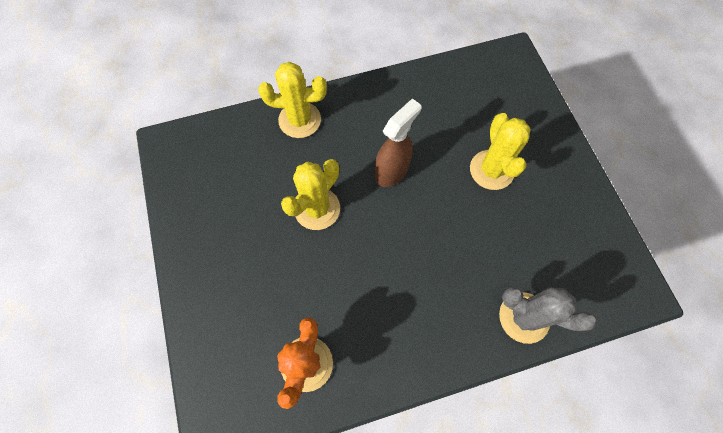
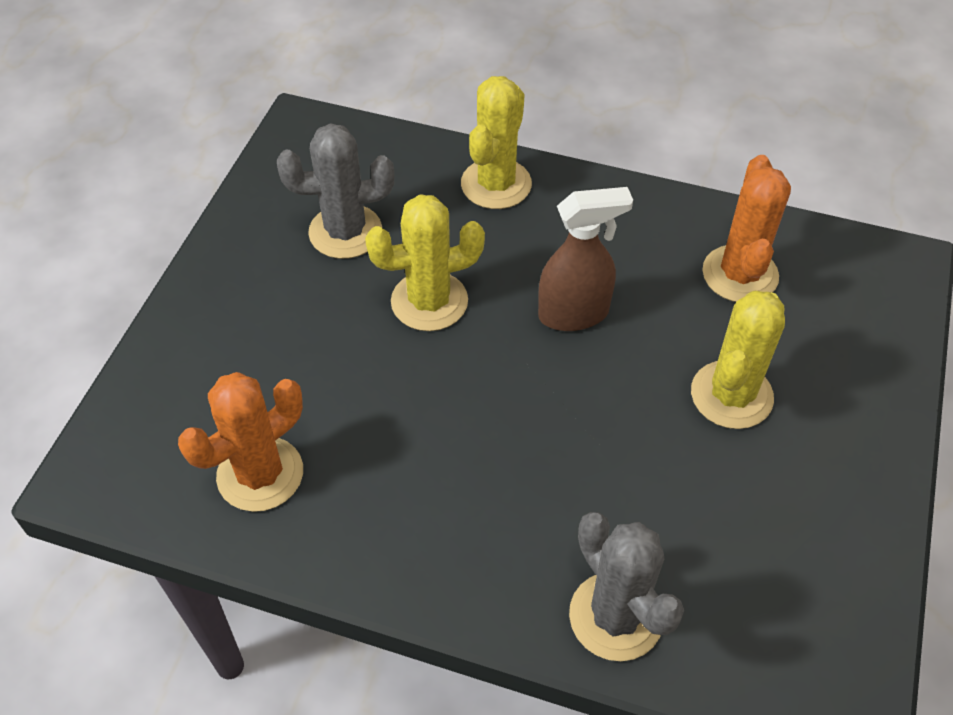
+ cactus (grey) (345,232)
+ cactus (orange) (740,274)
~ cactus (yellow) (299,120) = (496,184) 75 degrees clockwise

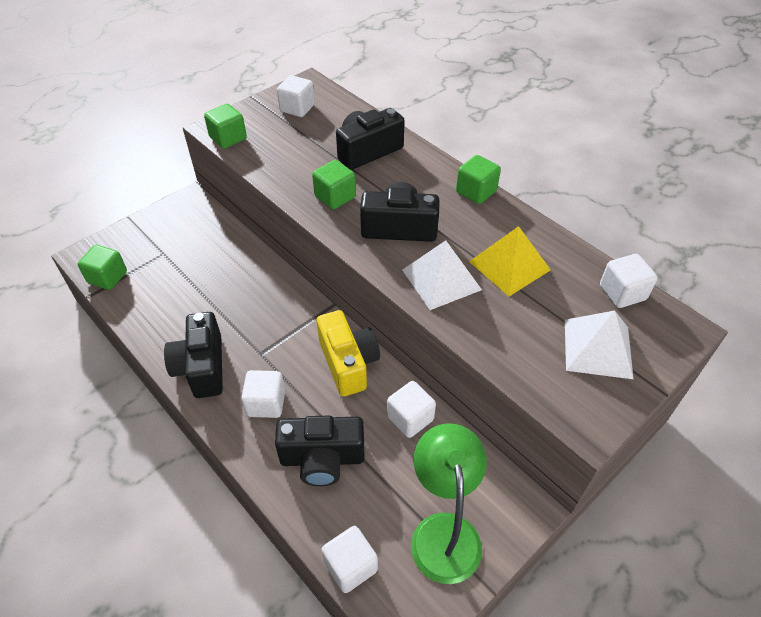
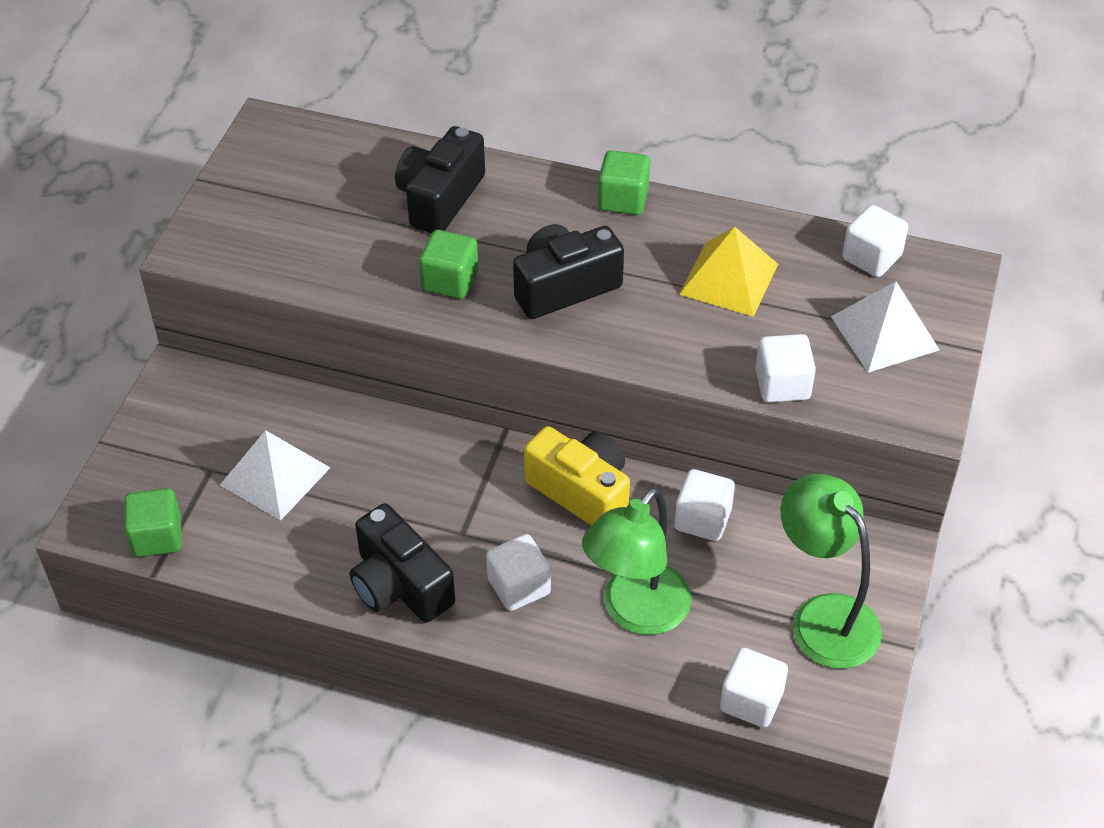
- cube (green) (228,138)
~ cube (white) (297,108) to (782,384)
~ pyramid (white) (441,279) to (275,476)
~ camera (black) (322,459) to lamp (green) (636,612)

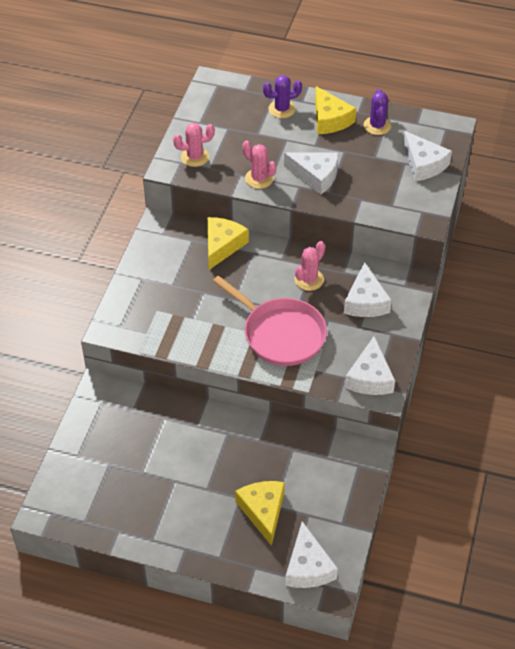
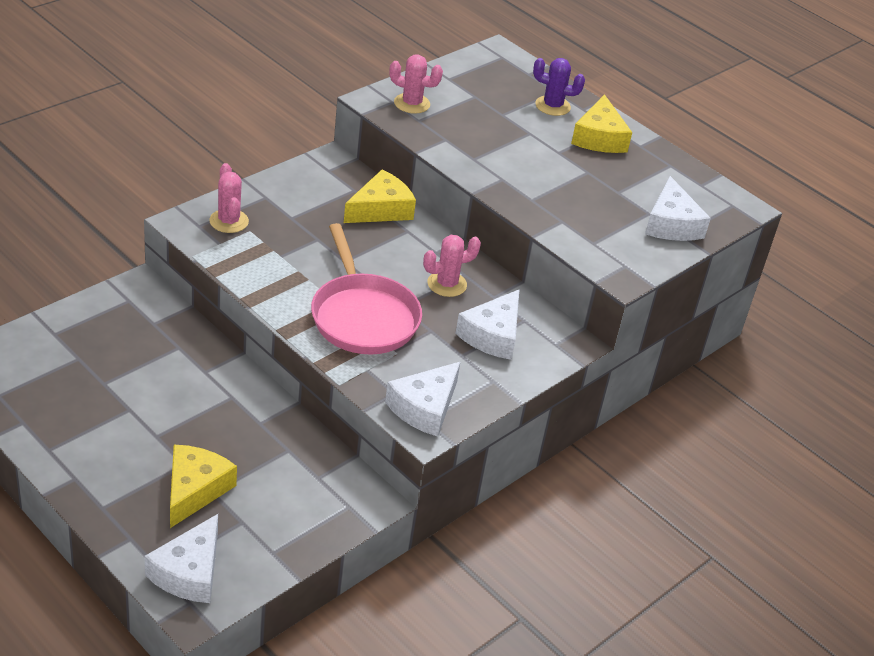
- cheese (white) (315,176)
- cactus (purple) (377,126)
~ cactus (pink) (259,178) to (229,221)

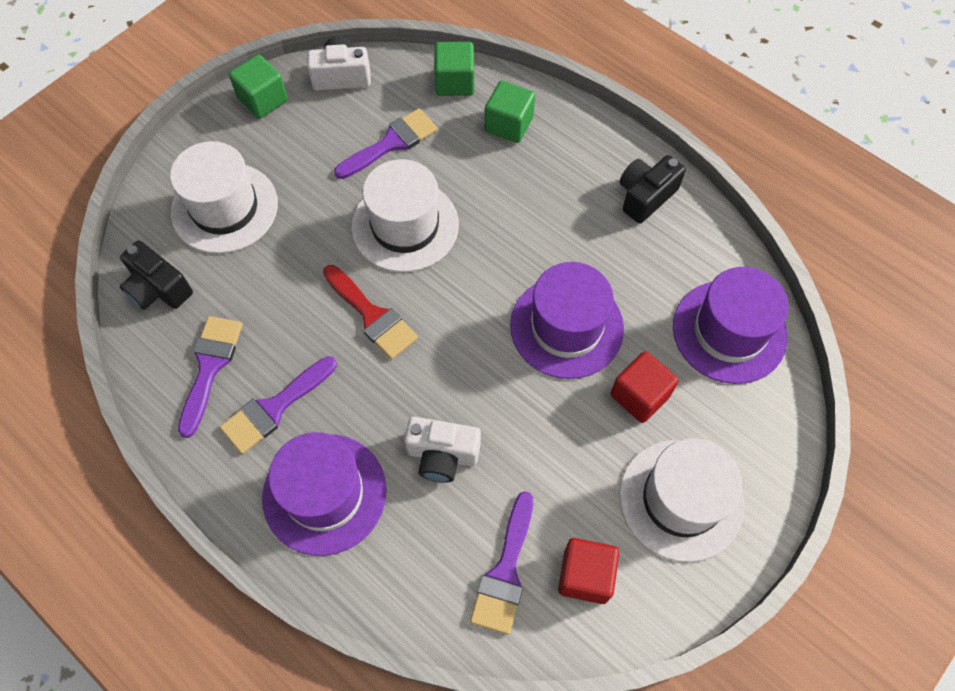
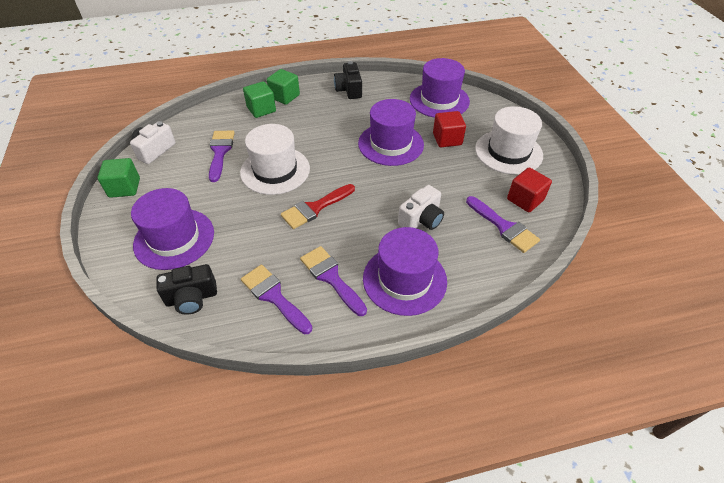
~ cube (green) (455,82) to (284,96)
~ hat (white) (224,208) to hat (purple) (174,238)
~ brush (purple) (274,408) = (331,277) 150 degrees clockwise
~ brush (red) (372,316) = (315,208) 150 degrees clockwise

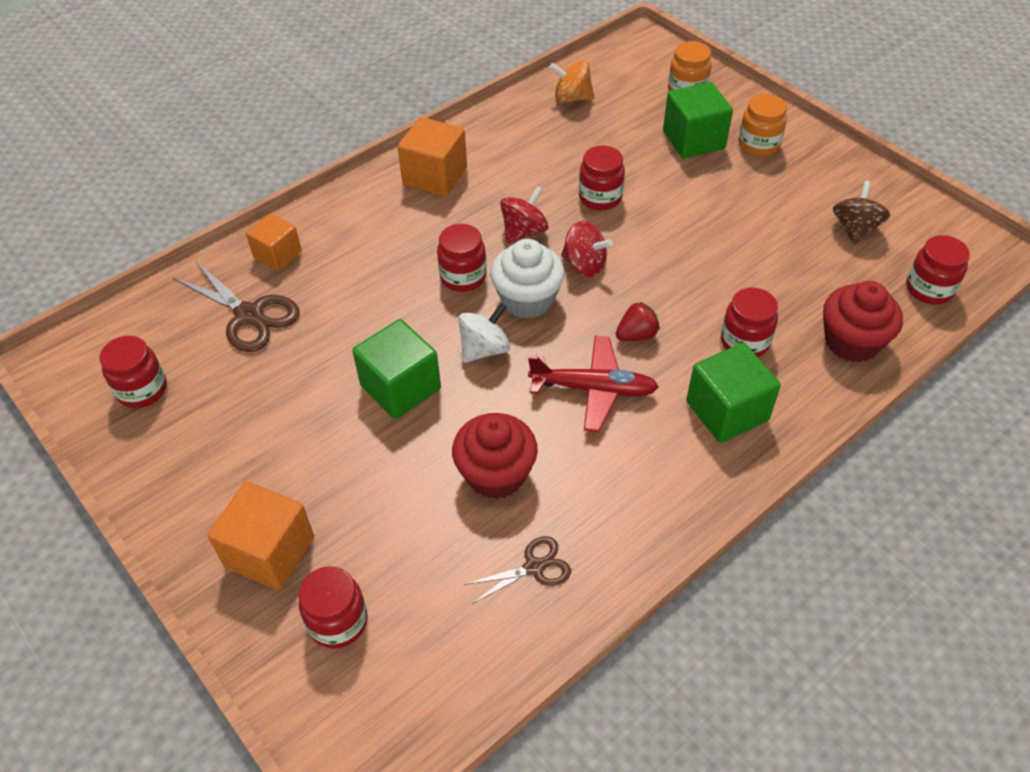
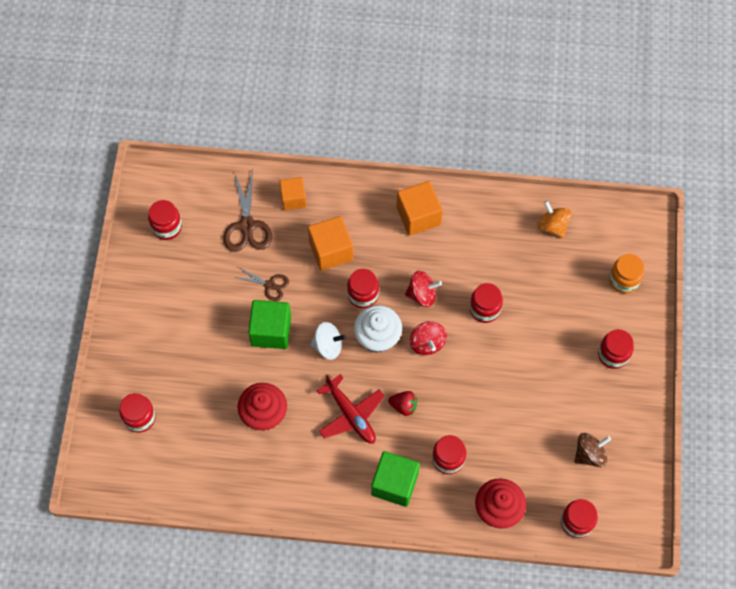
- cube (green) (693,140)
~ cube (orange) (270,552) to (331,250)
~ scissors (brown) (534,567) to (270,285)
~ jar (orange) (758,145) to jar (red) (613,355)

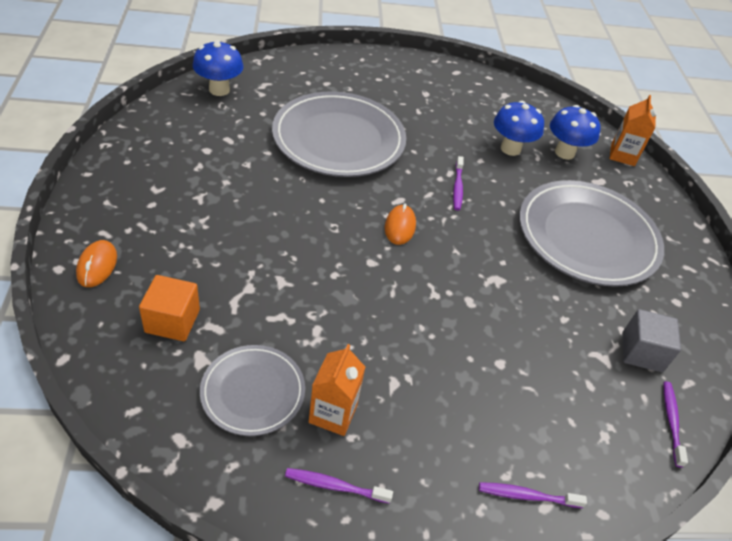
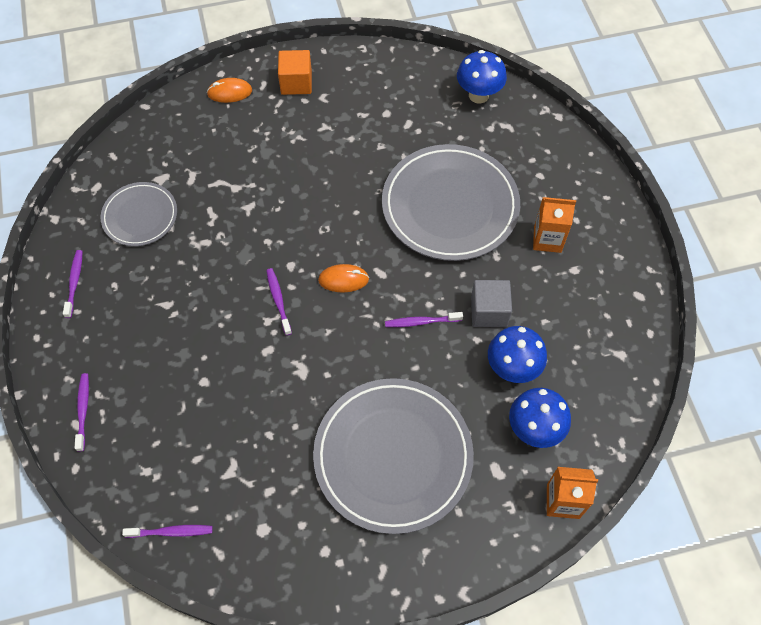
+ toothbrush (purple) (278,300)
~ cube (orange) (172,321) to (296,83)
~ carton (orange) (333,413) to (547,239)
~ cube (grey) (641,352) to (489,311)

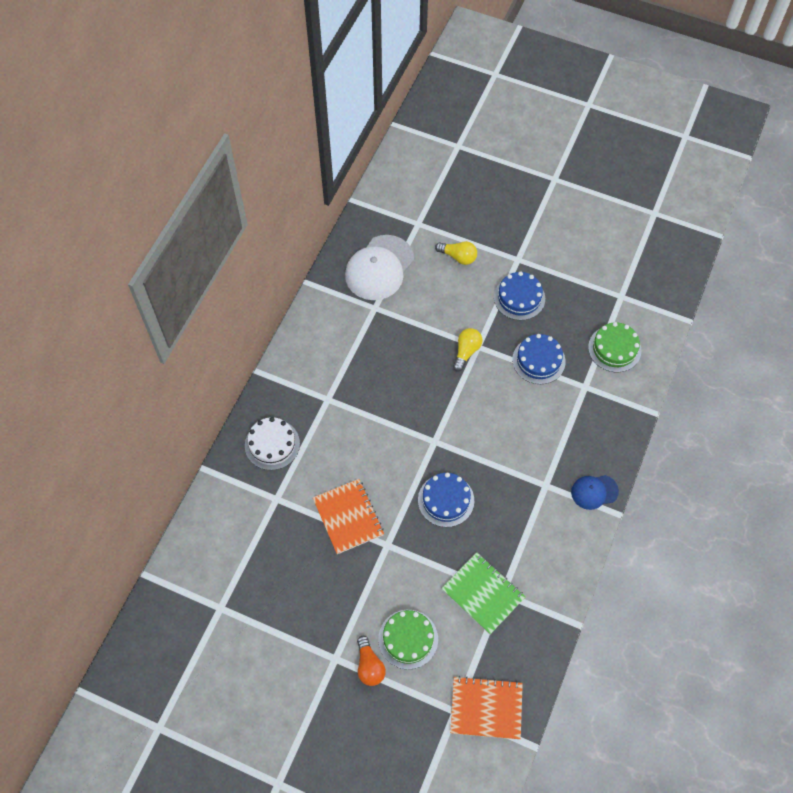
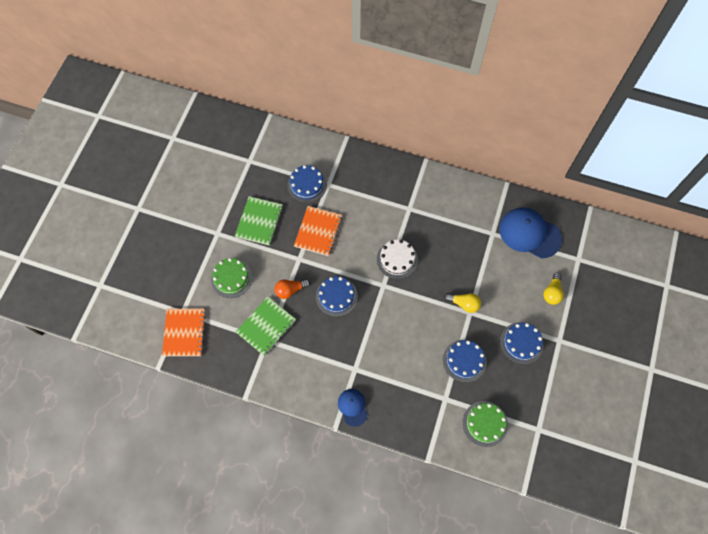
+ notebook (green) (259,221)
+ cake (blue) (307,185)
~ cake (white) (272,444) to (397,259)
~ light bulb (orange) (369,666) to (290,290)
~ cap (white) (379,268) to cap (blue) (529,233)
~ notebook (orange) (348,517) = (318,231) 45 degrees counterclockwise

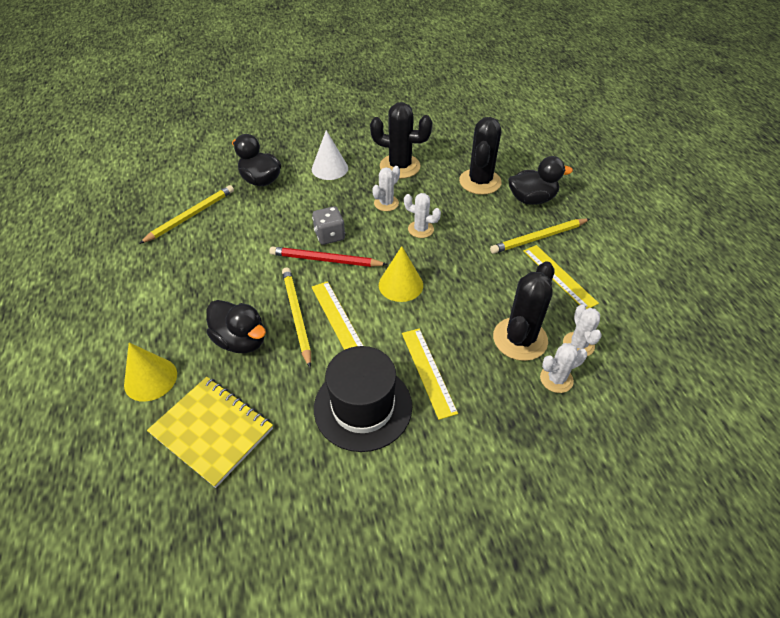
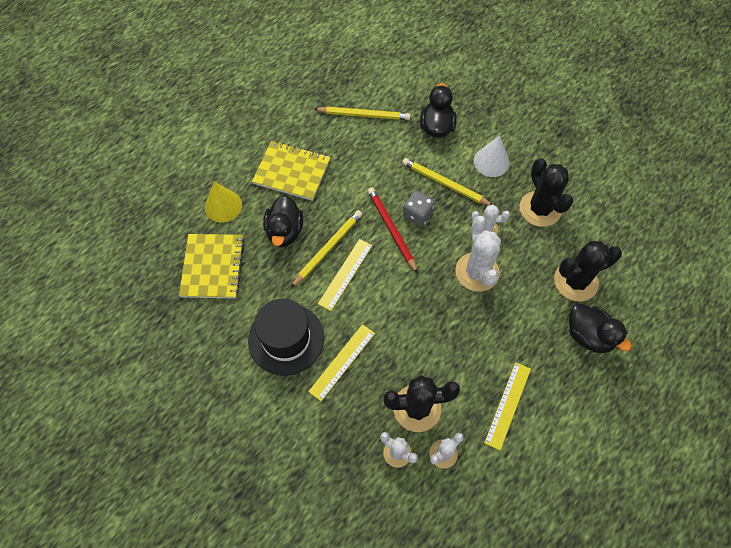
- cone (yellow) (400,285)
+ notebook (yellow) (292,172)
~ pencil (yellow) (539,238) to (445,184)
~ cactus (white) (420,229) = (477,272) x1.75

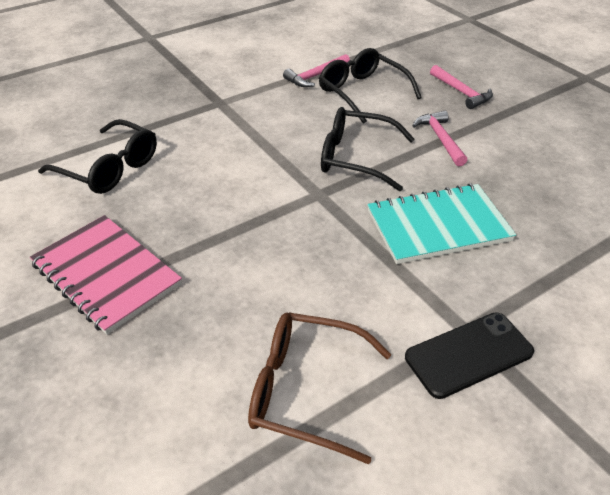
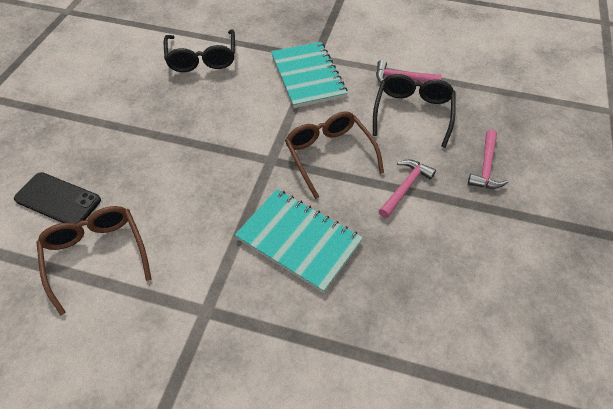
- notebook (pink) (106,274)
+ notebook (turquoise) (308,76)
~ phone (black) (468,354) to (58,199)
~ glasses (black) (356,157) to glasses (brown) (329,155)

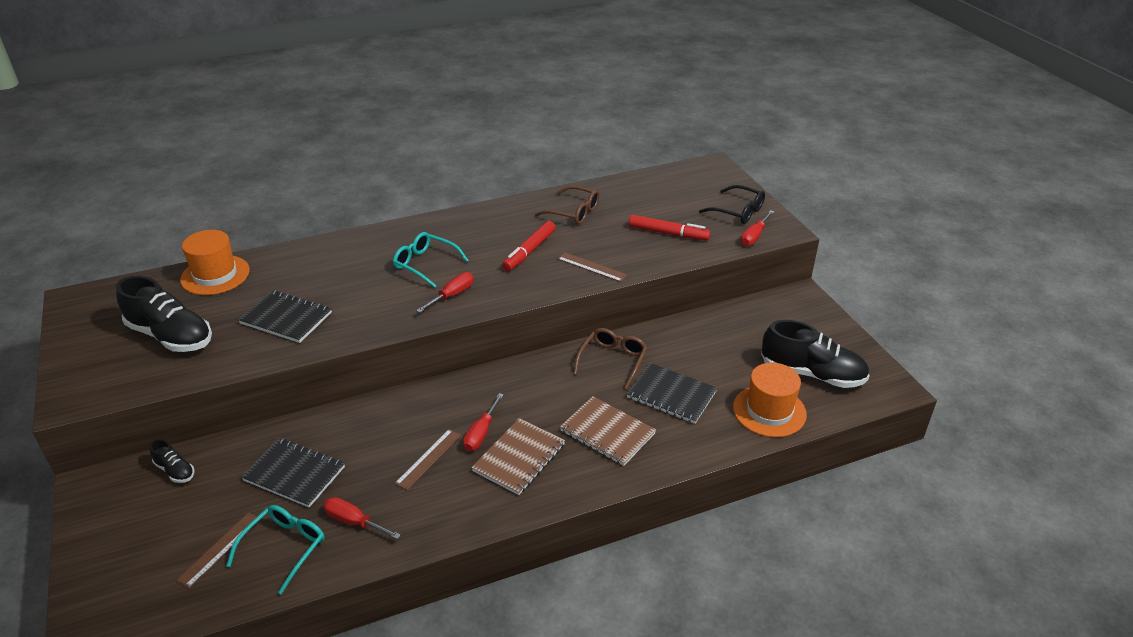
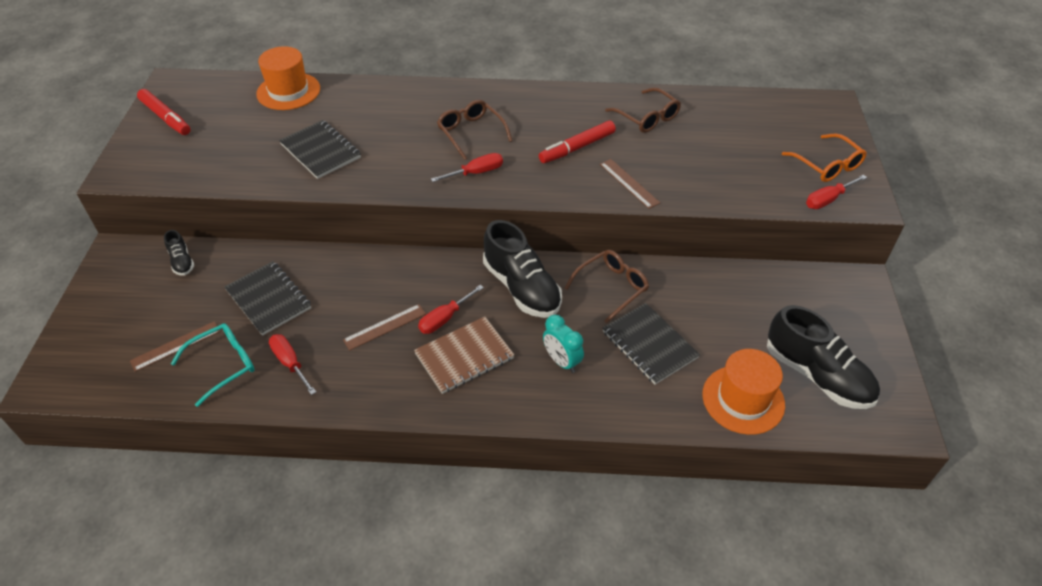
~ shoe (black) (171,336) to (522,288)
~ marker (red) (668,233) to (165,117)
~ notebook (brown) (607,432) to clock (turquoise) (562,361)
~ glasses (turquoise) (425,264) to glasses (brown) (471,133)
~ glasses (black) (737,211) to glasses (orange) (827,165)

